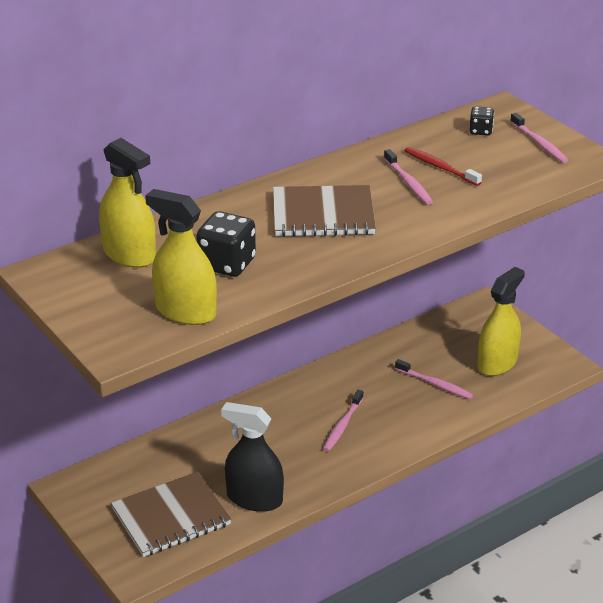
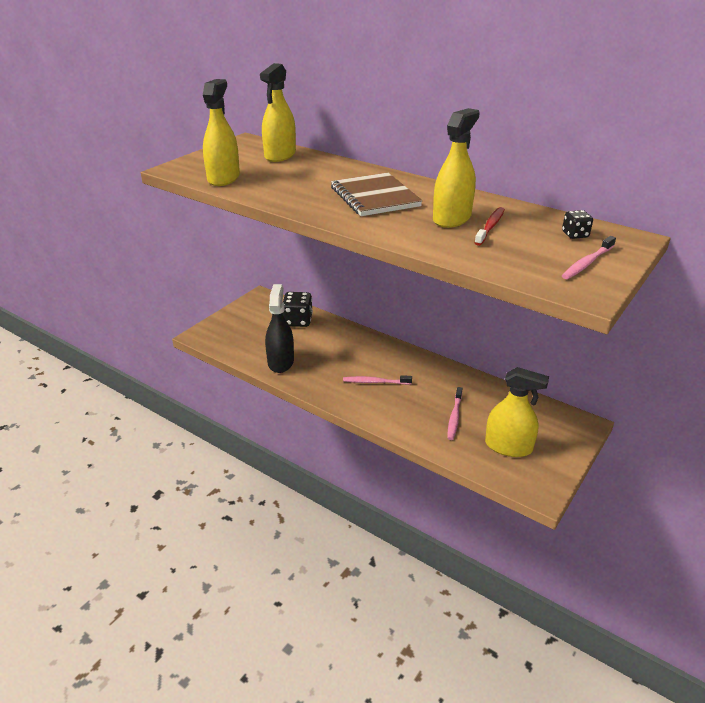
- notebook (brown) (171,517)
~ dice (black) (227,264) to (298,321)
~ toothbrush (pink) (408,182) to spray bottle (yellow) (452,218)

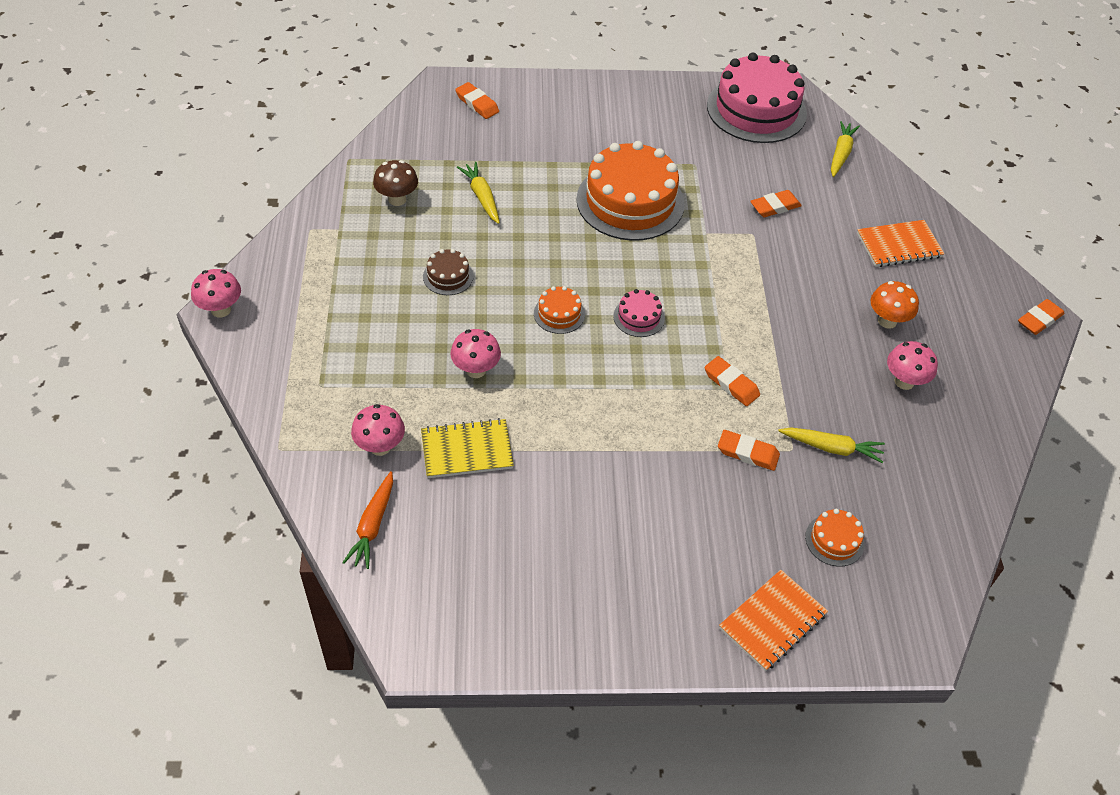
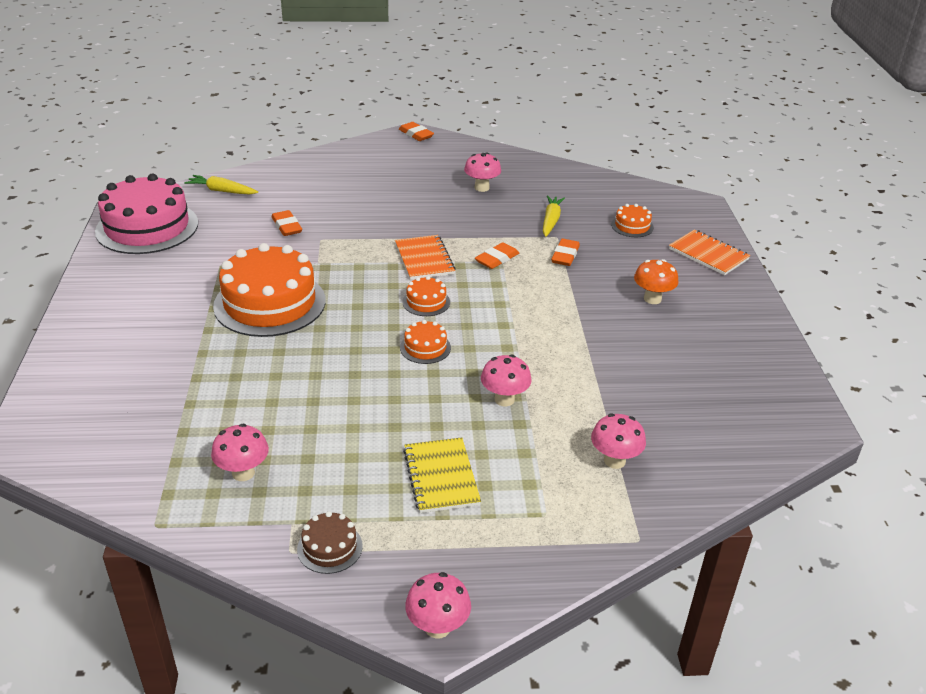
- carrot (orange) (373,525)
- eraser (orange) (477,104)
- carrot (yellow) (481,197)
~ notebook (yellow) (467,450) to (441,477)
~ cake (brown) (448,276) to (330,547)
~ notebook (orange) (899,245) to (424,259)
~ mushroom (orange) (887,321) to (652,299)
~ mushroom (brown) (397,199) to mushroom (pink) (243,473)
~ cake (pink) (639,317) to cake (orange) (426,302)

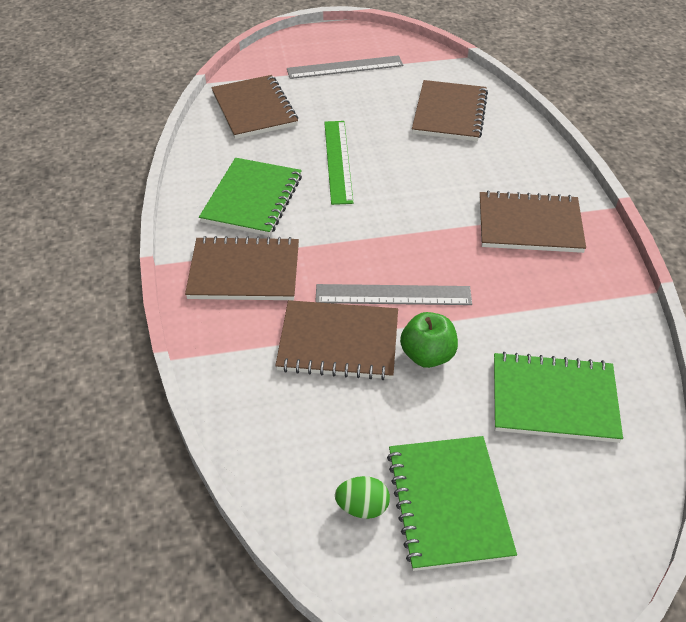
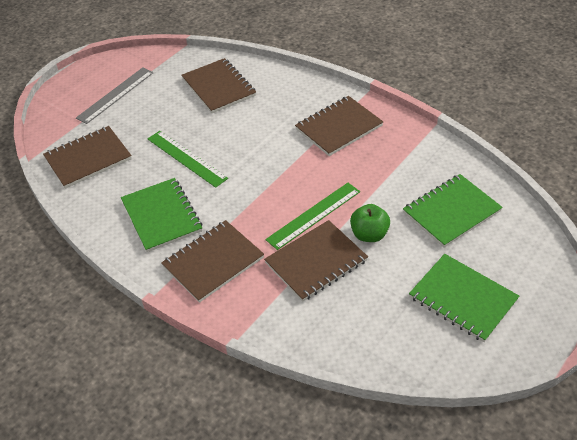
- egg (green) (362,507)
~ ruler (grey) (393,295) to ruler (green) (313,215)
~ notebook (brown) (254,109) = (88,158) 60 degrees counterclockwise

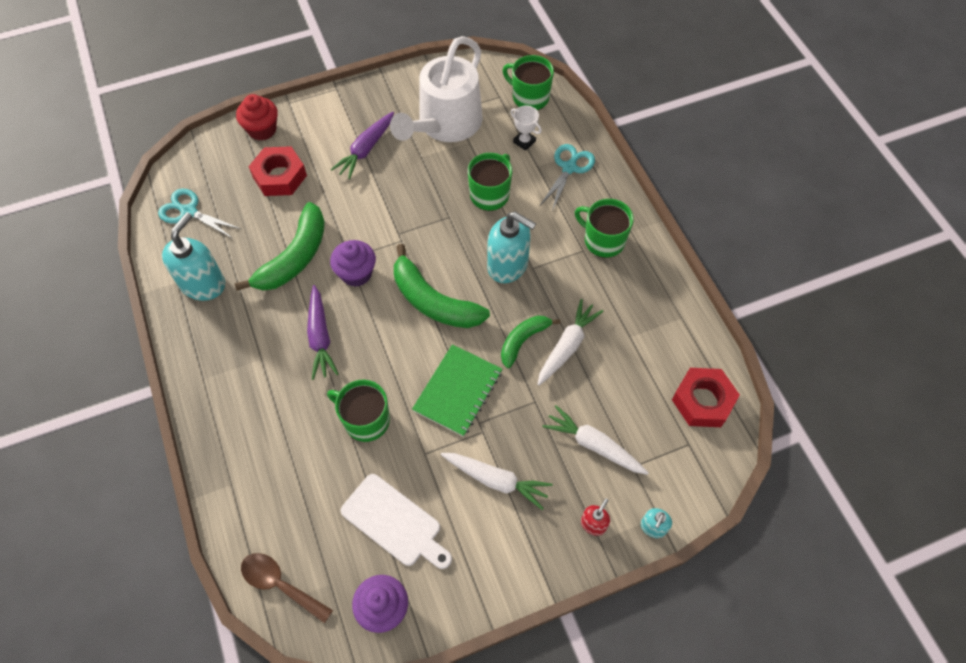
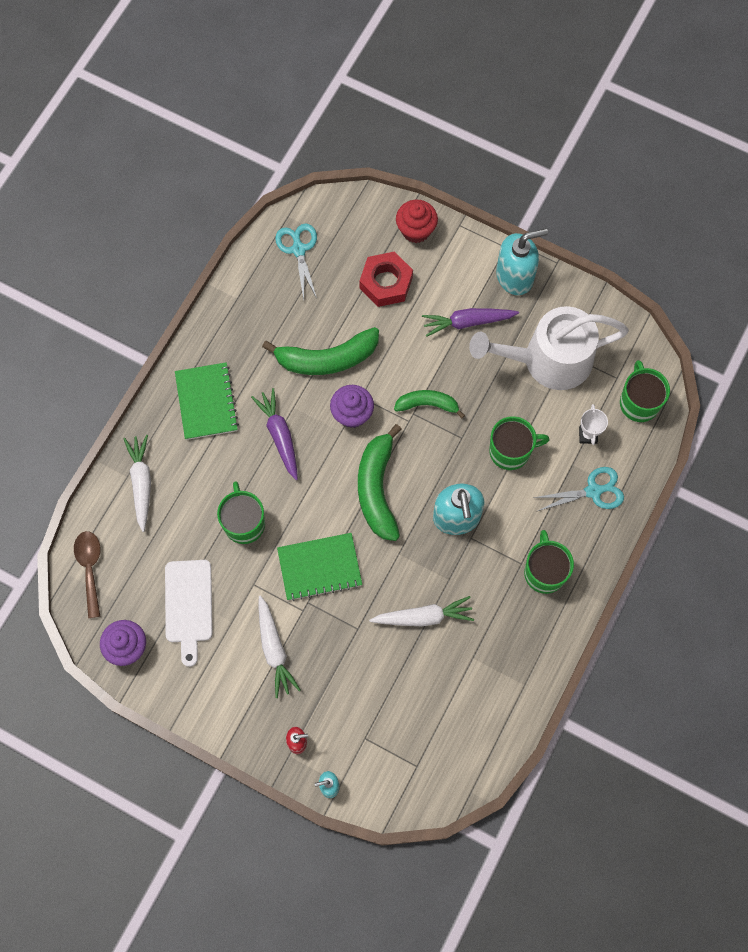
- nut (red) (702,401)
+ notebook (green) (206,402)
~ soap dispenser (turquoise) (203,284) to (515,276)
~ banana (green) (523,341) to (427,404)
~ carrot (white) (594,445) to (141,483)
~ carrot (purple) (320,337) = (279,435) 120 degrees clockwise

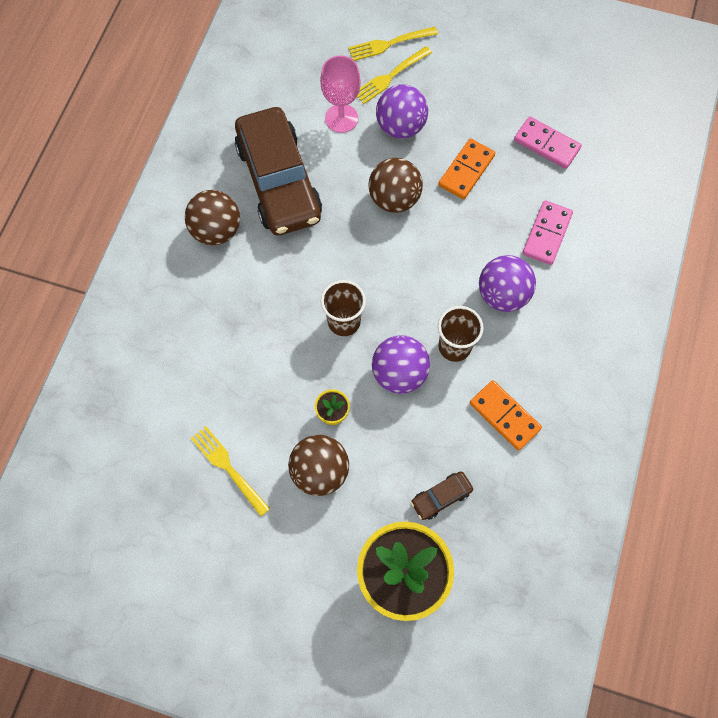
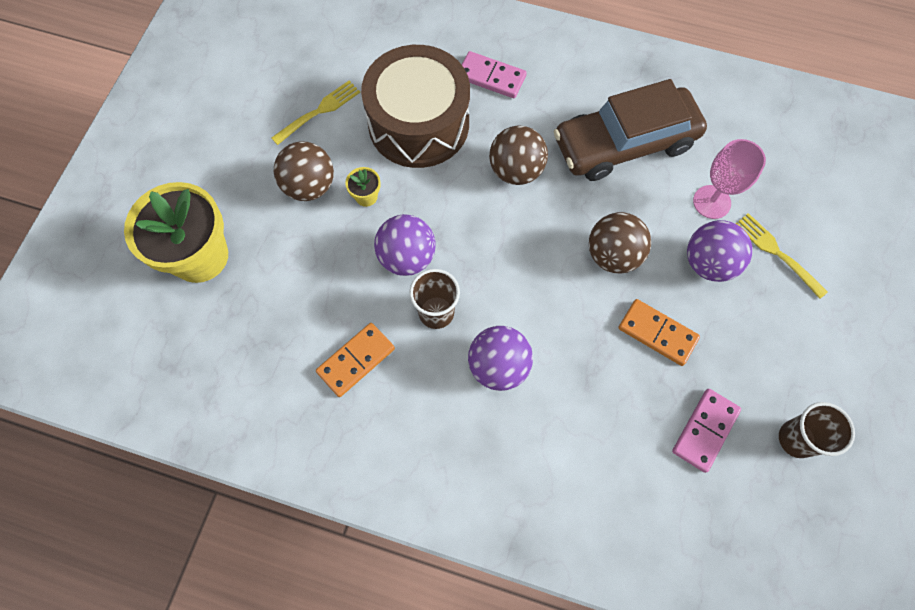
- fork (yellow) (390,43)
- car (brown) (441,497)
+ drum (brown) (418,123)
~ ball (brown) (216,230) to (516,170)
~ cup (brown) (344,321) to (796,439)
~ domino (pink) (547,234) to (491,77)

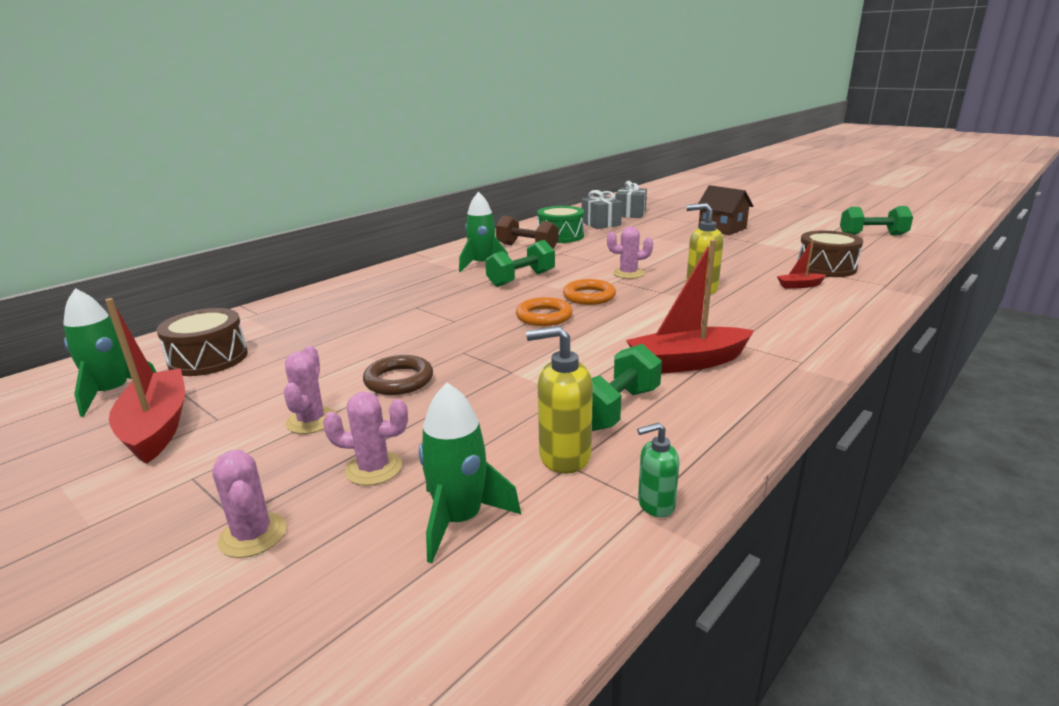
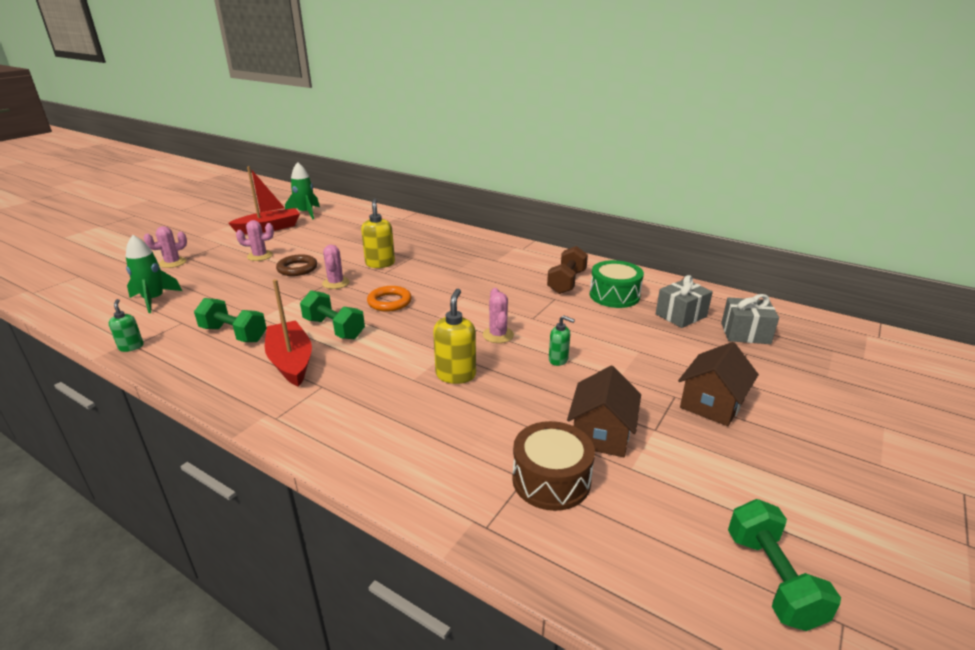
- drum (brown) (208,359)
- rocket (green) (482,265)
- ring (orange) (589,296)
- boat (red) (799,285)
+ soap dispenser (green) (558,360)
+ house (brown) (601,434)
~ cactus (pink) (373,469) to (336,283)
~ dumbbell (green) (521,279) to (334,328)
~ soap dispenser (yellow) (564,456) to (380,263)

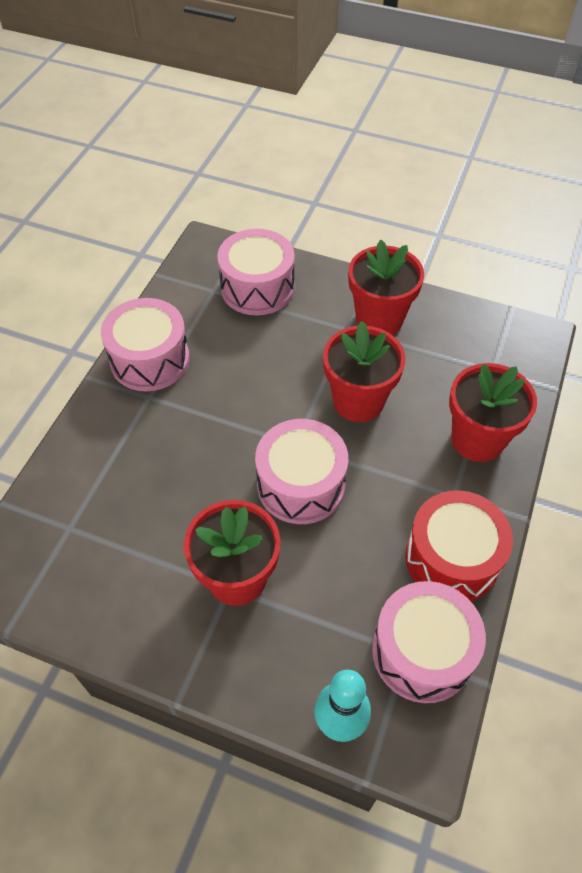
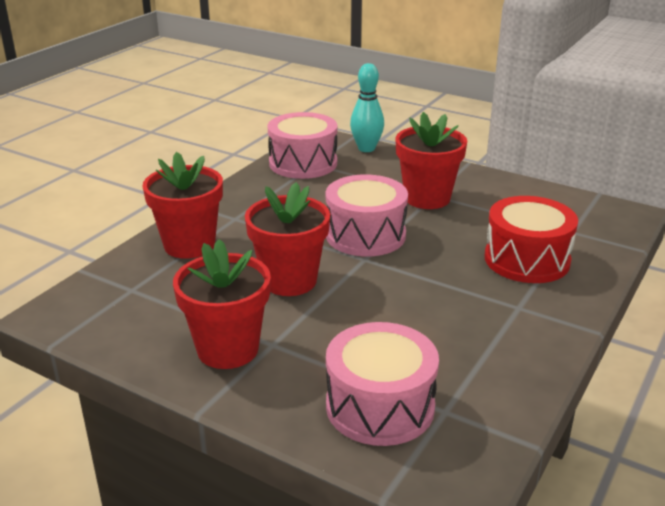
- drum (pink) (150,359)
~ drum (red) (452,558) to (527,260)

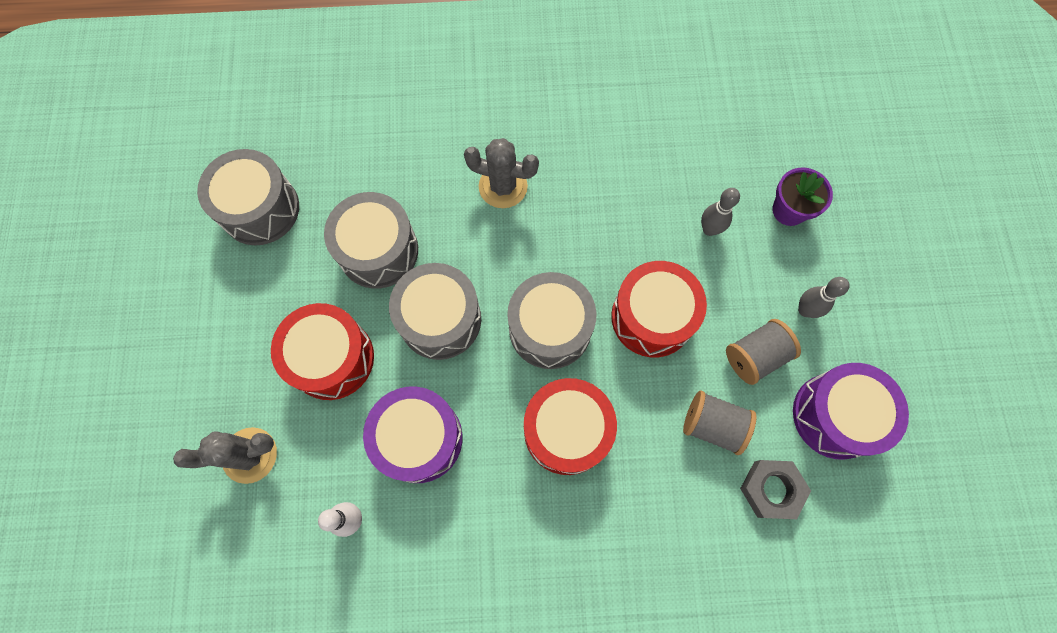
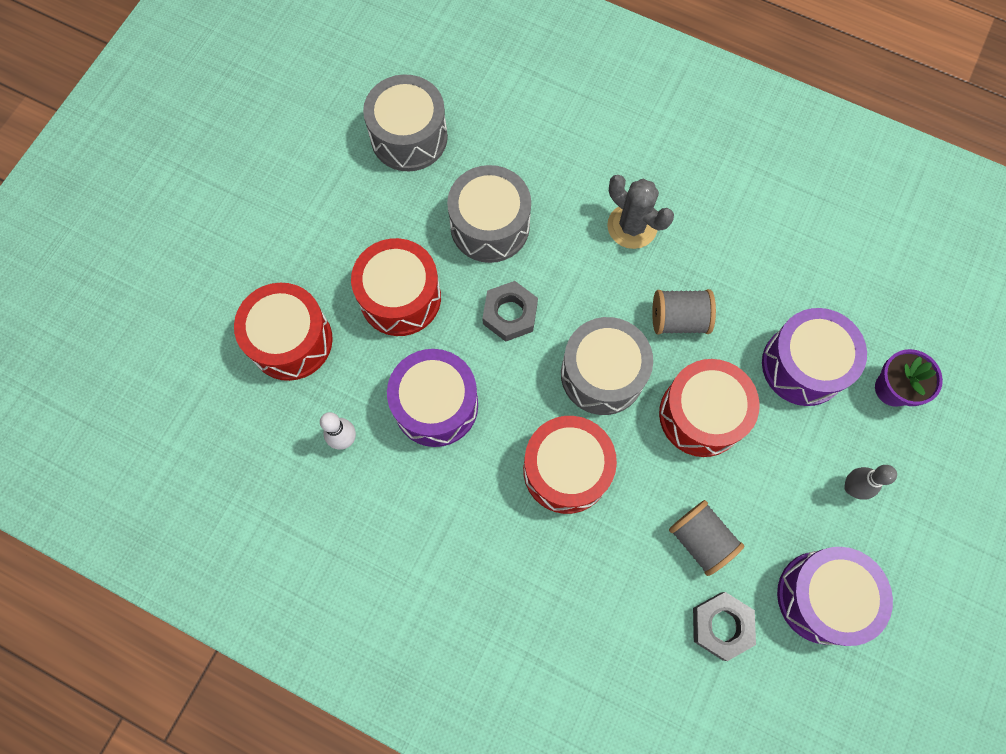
~ spool (grey) (755,356) to (679,319)
~ cactus (grey) (250,455) to drum (red) (291,341)
~ drum (grey) (440,319) to nut (grey) (510,314)
~ bowling pin (grey) (709,229) to drum (purple) (803,365)

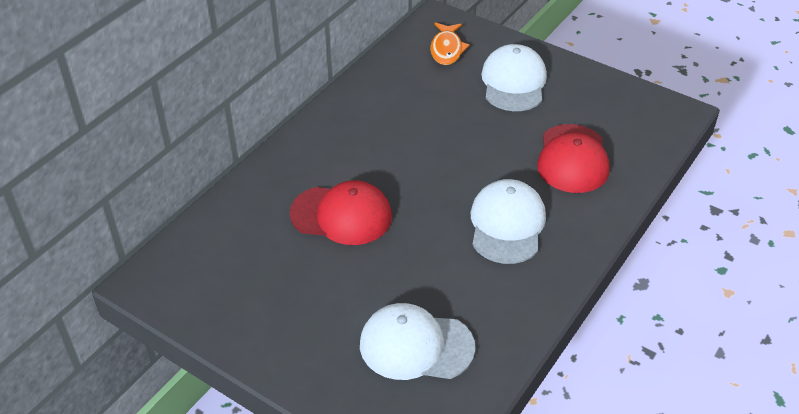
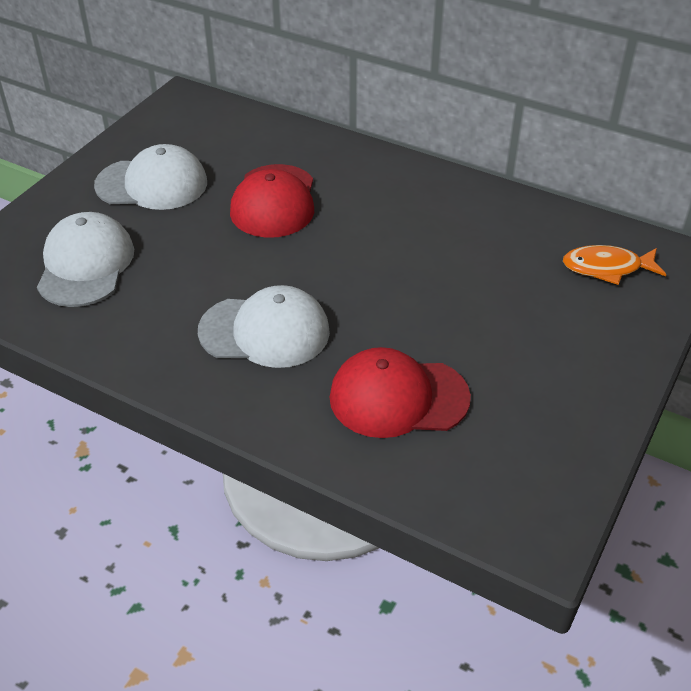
~ cap (white) (514,82) to (152,184)

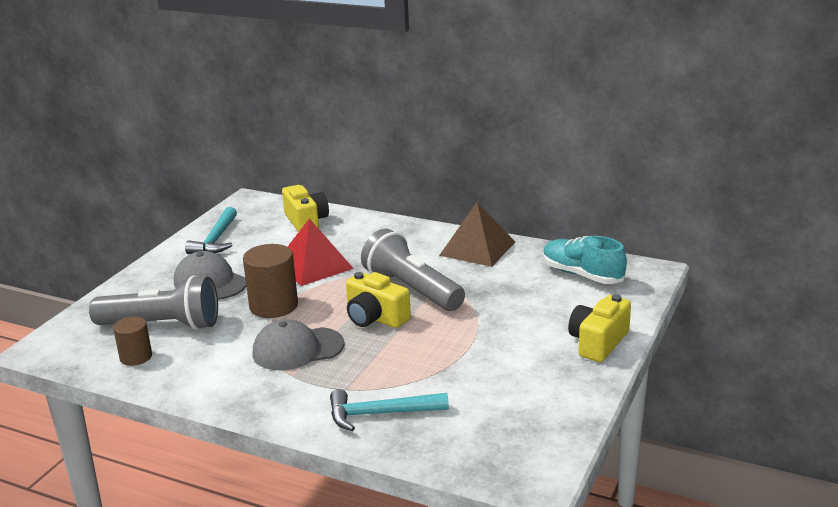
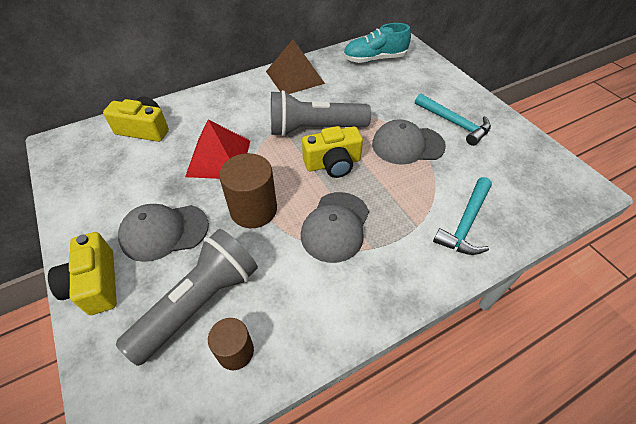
+ cap (grey) (407,145)
~ hammer (turquoise) (216,239) to (454,123)
~ camera (yellow) (598,342) to (95,284)

